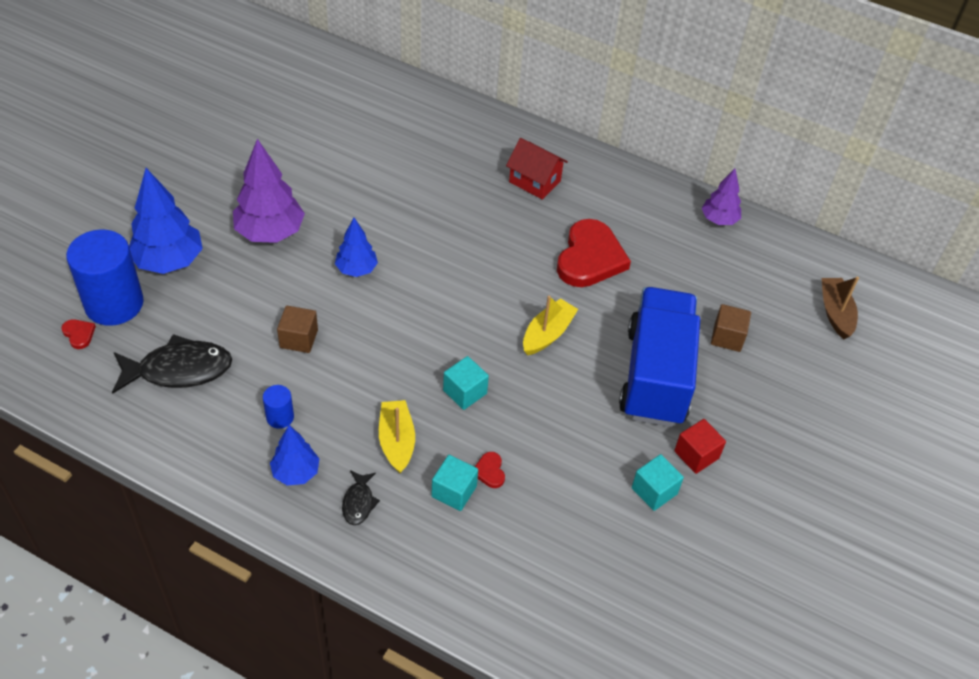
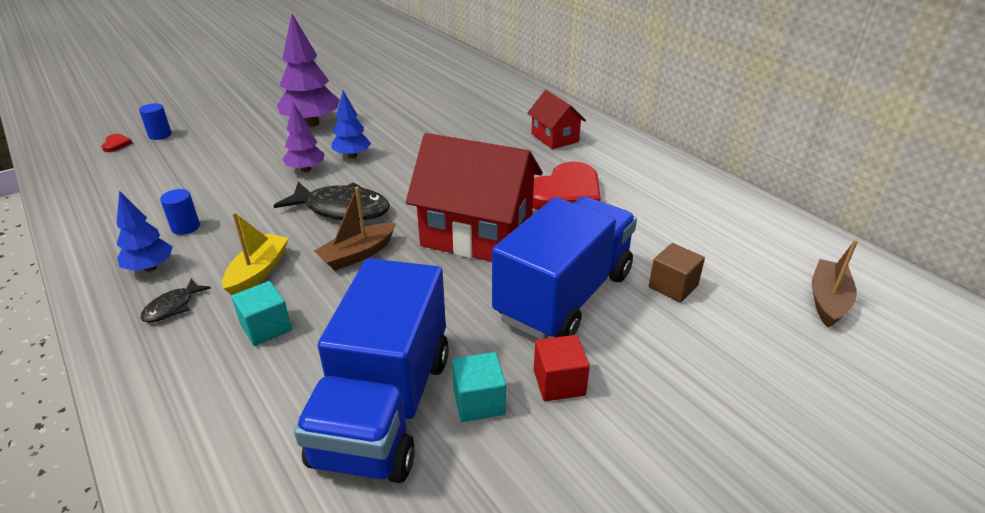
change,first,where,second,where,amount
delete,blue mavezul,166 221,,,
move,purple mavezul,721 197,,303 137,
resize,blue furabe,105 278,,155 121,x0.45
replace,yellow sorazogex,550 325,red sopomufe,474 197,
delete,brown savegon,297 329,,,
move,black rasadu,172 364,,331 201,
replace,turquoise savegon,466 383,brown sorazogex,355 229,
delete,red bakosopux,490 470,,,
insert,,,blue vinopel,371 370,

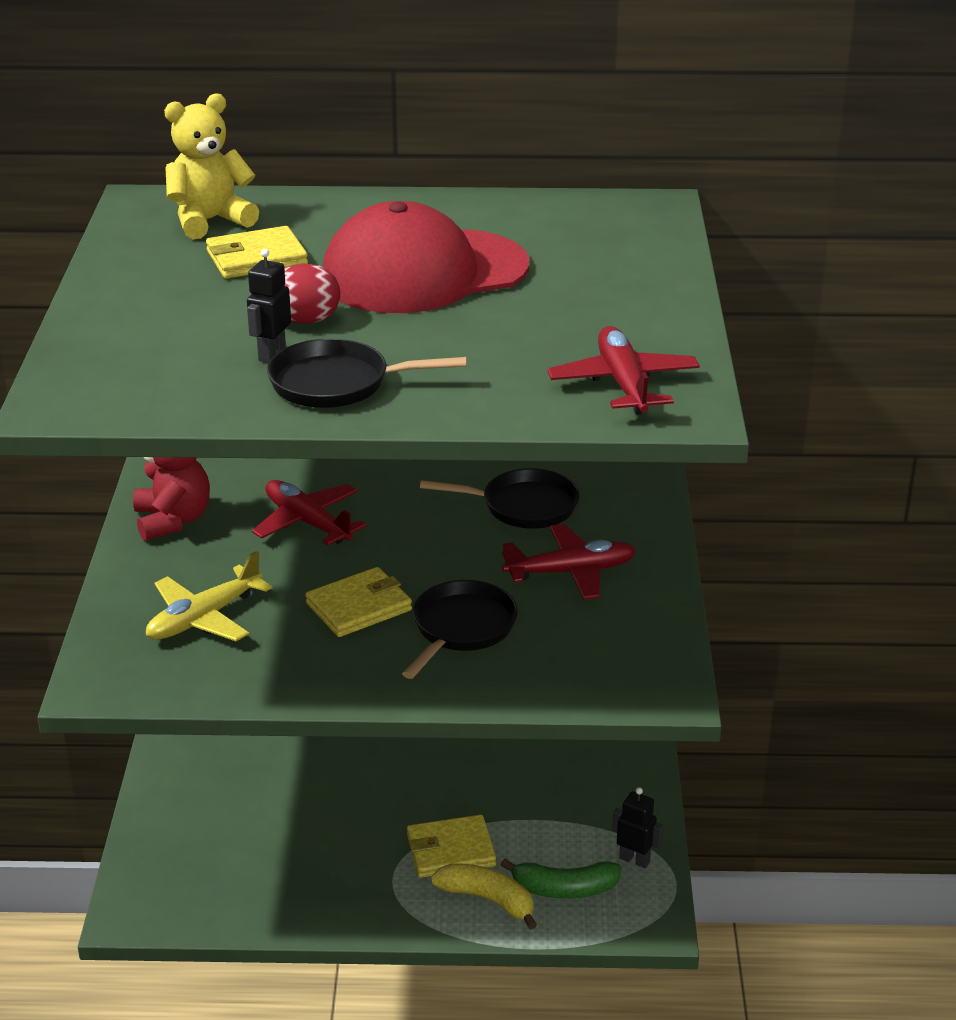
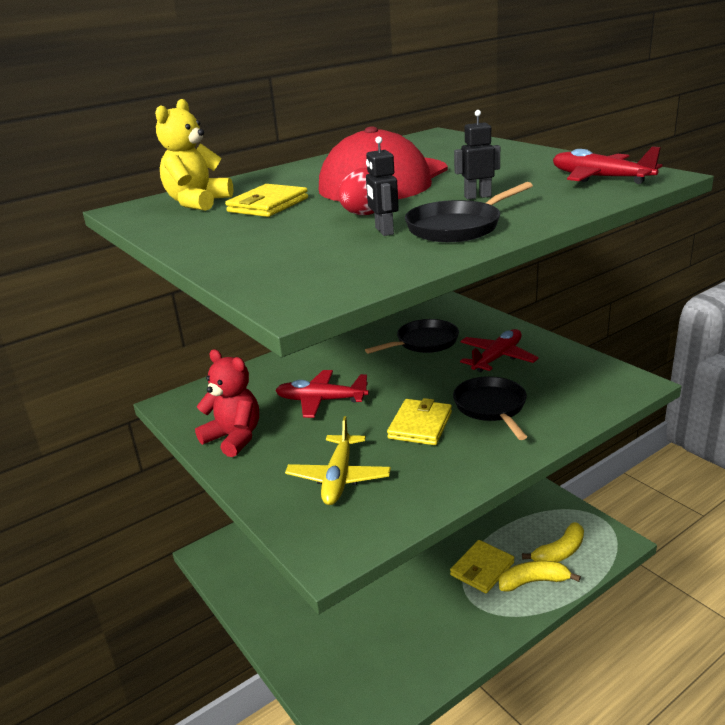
change,first,where,second,where,amount
move,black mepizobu,637 827,,477 154,
recolor,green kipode,561 878,yellow kipode,553 542,

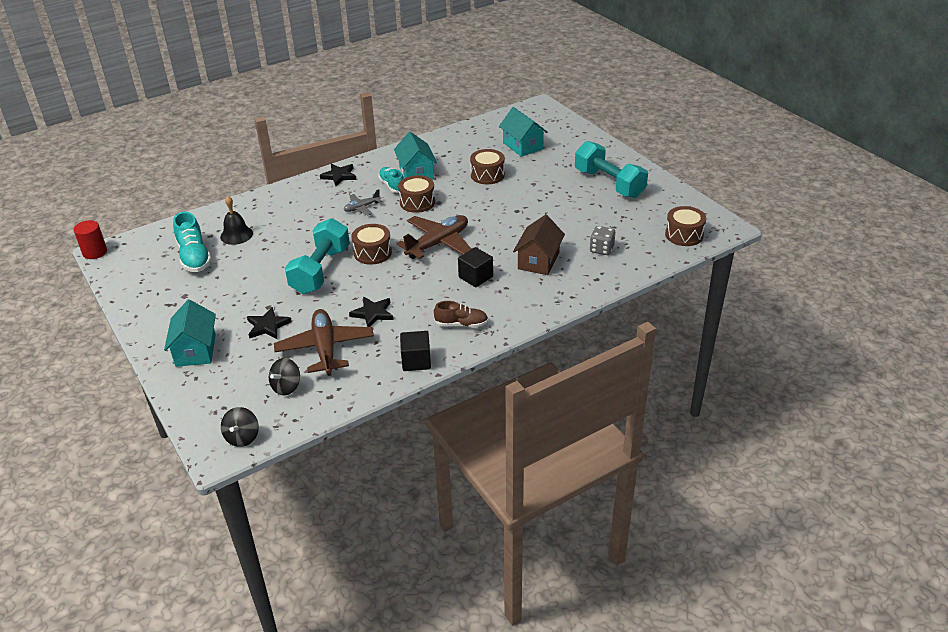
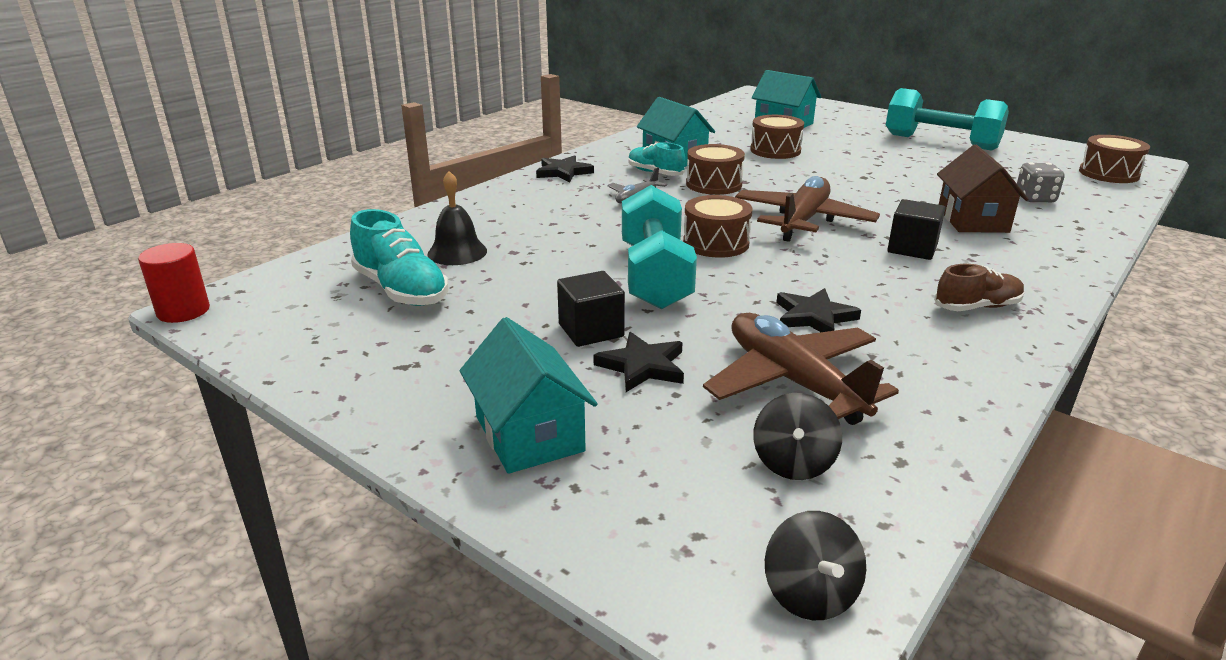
change,first,where,second,where,amount
move,black savegon,415 351,,591 309,

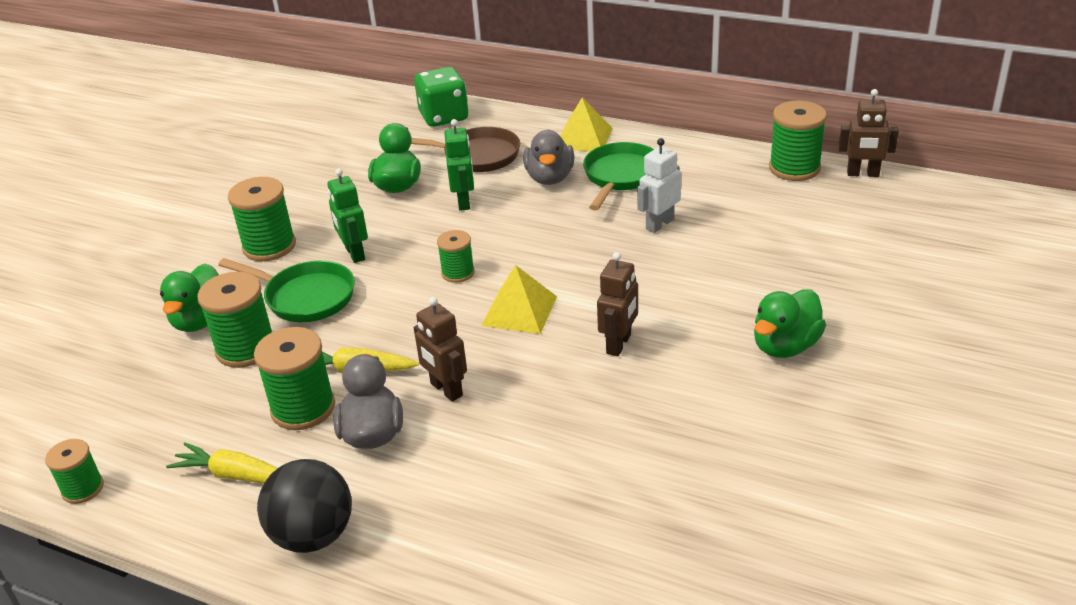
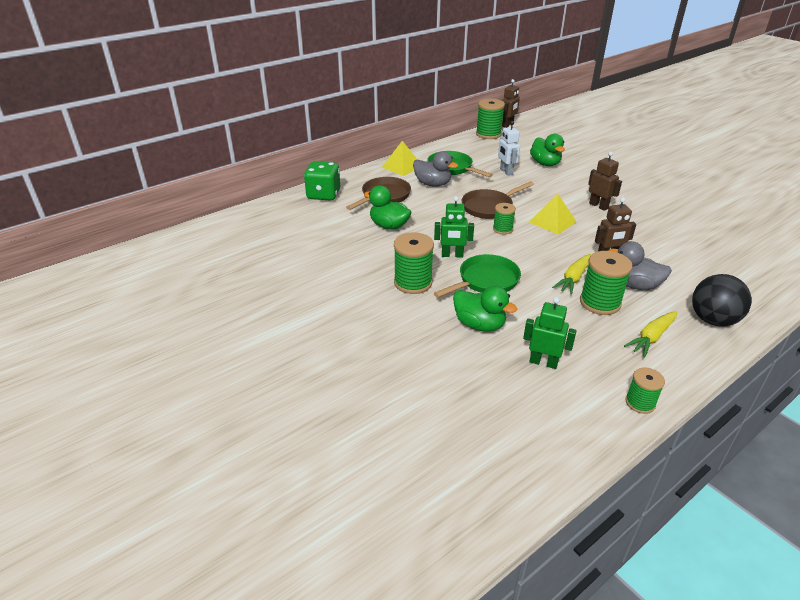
change,first,where,second,where,amount
move,green mepizobu,459 165,,550 333,
delete,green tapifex,234 320,,,
move,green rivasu,790 323,,547 150,
insert,,,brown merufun,498 200,

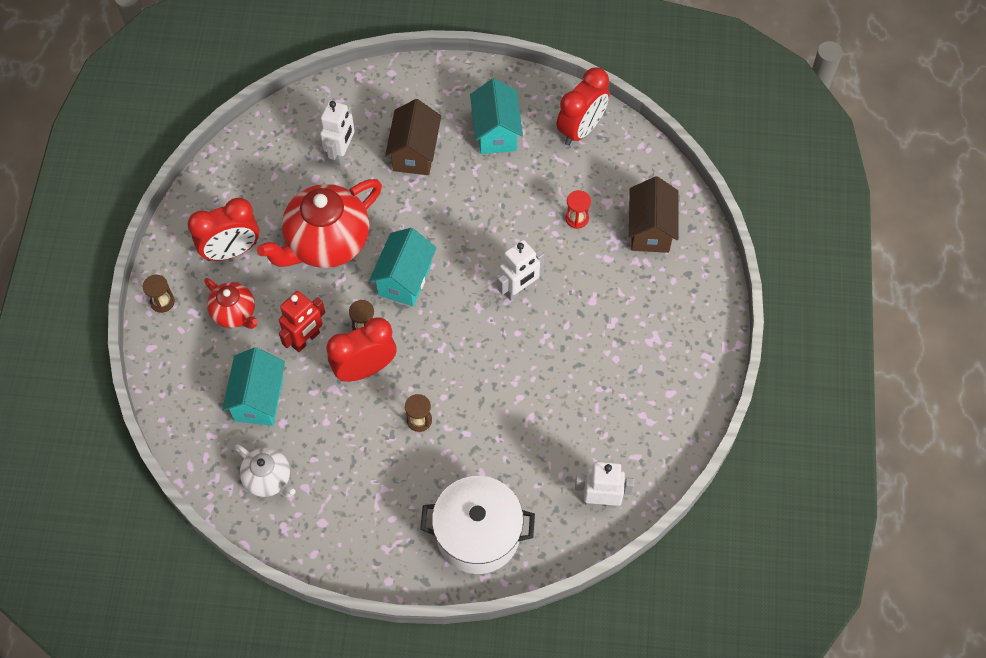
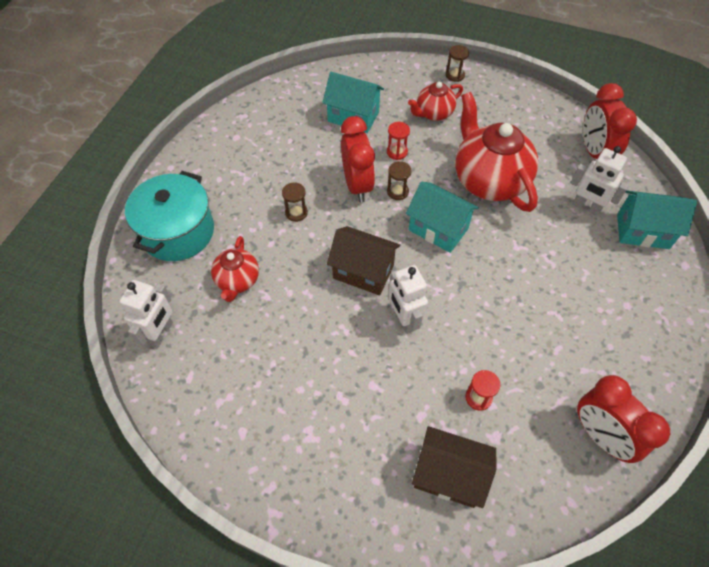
change,first,where,second,where,amount
move,turquoise sopomufe,496 116,,657 219,
move,brown sopomufe,413 137,,363 260,
move,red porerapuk,223 229,,610 121,
replace,red mepizobu,302 321,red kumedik,398 141,
delete,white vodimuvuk,265 470,,,
recolor,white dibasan,477 525,turquoise dibasan,169 216,
insert,,,red vodimuvuk,235 269,

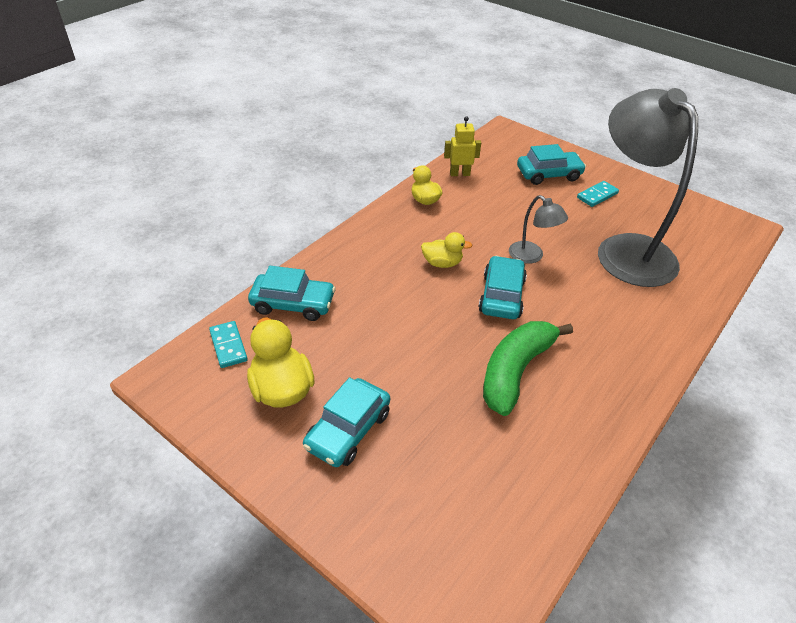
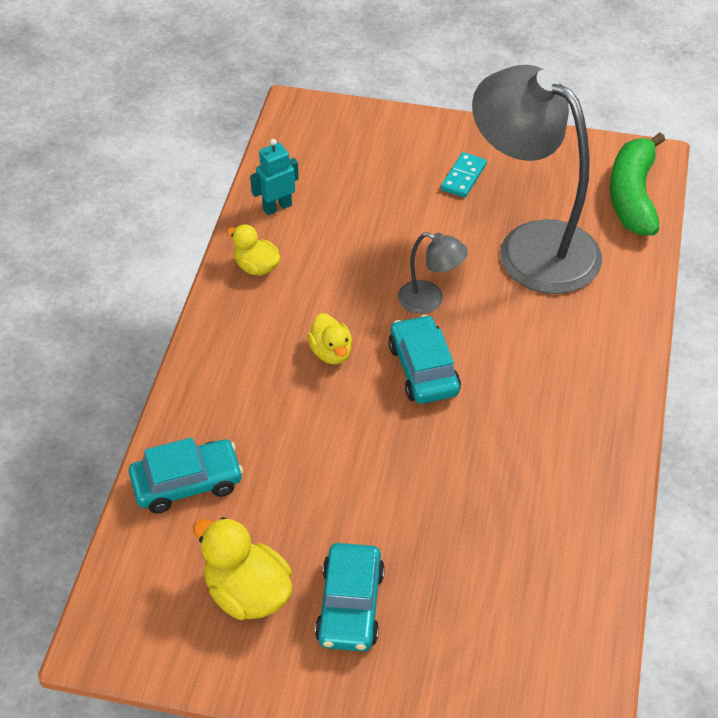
change,first,where,second,where,amount
recolor,yellow mepizobu,462 146,turquoise mepizobu,274 177,
delete,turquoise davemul,551 164,,,
rotate,yellow rivasu,446 250,,329 338,90 degrees clockwise
delete,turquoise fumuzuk,228 344,,,
move,green kipode,528 368,,637 184,

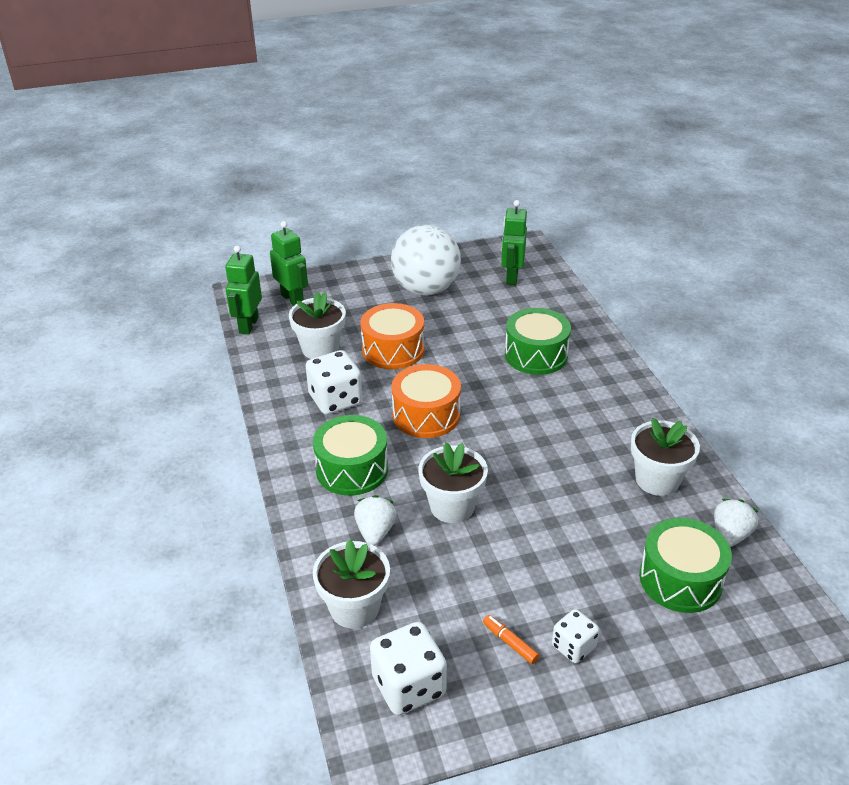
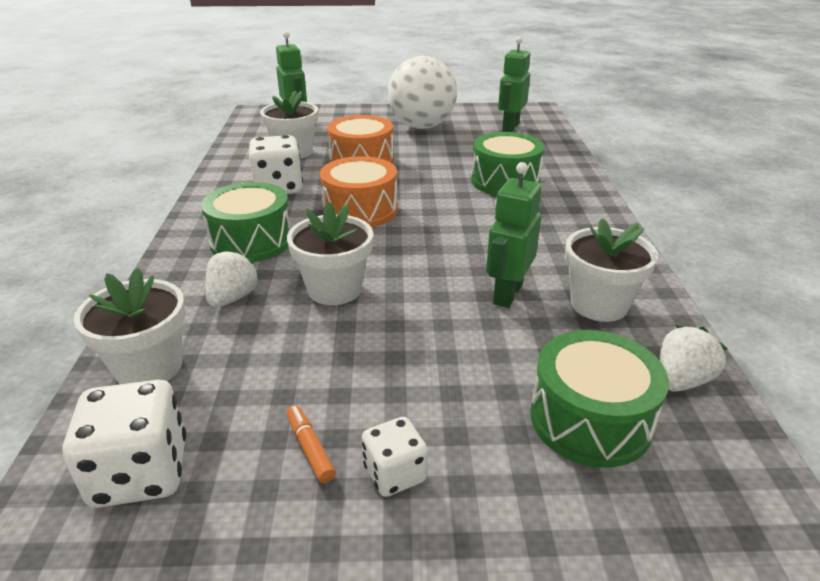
change,first,where,second,where,amount
move,green mepizobu,243 290,,514 235,

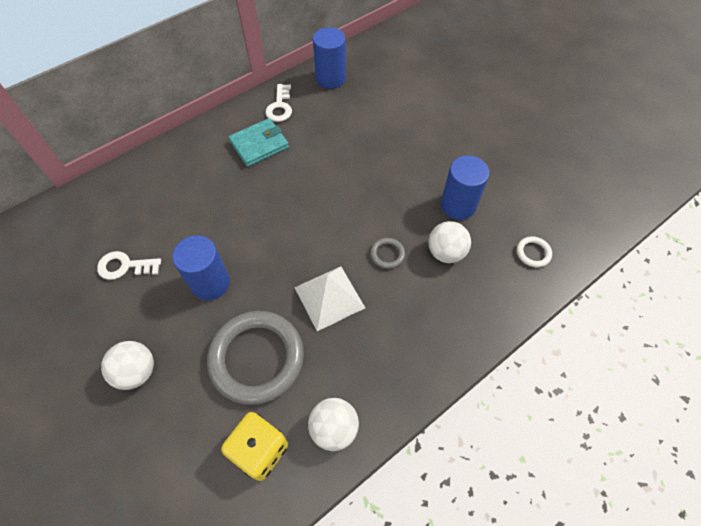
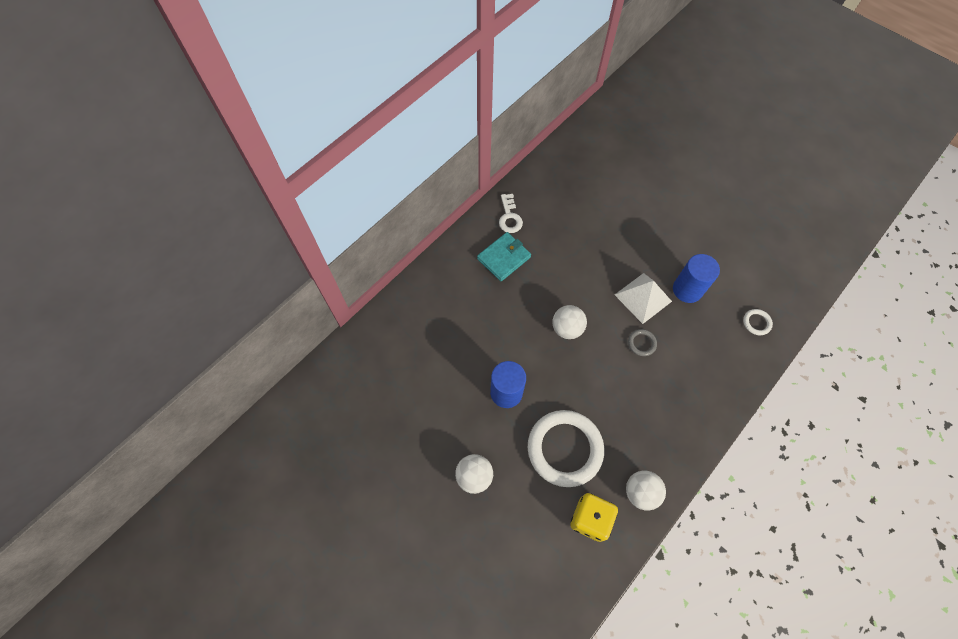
change,first,where,second,where,amount
delete,blue furabe,329 58,,,
move,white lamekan,449 242,,569 322,
delete,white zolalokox,129 265,,,
move,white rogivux,329 298,,643 298,
recolor,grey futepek,255 358,white futepek,566 448,

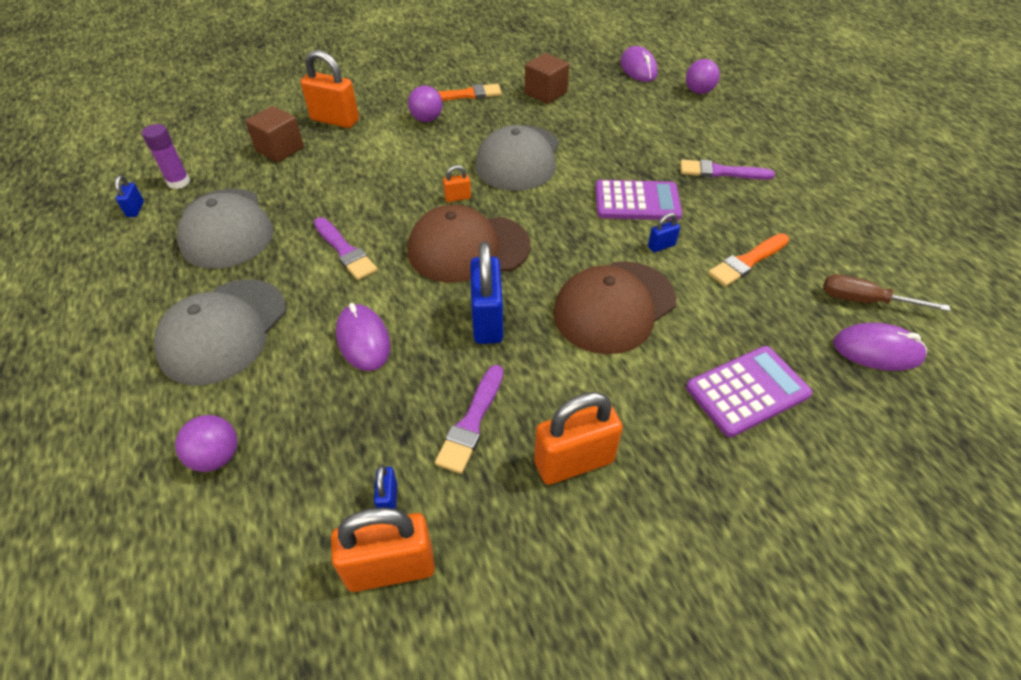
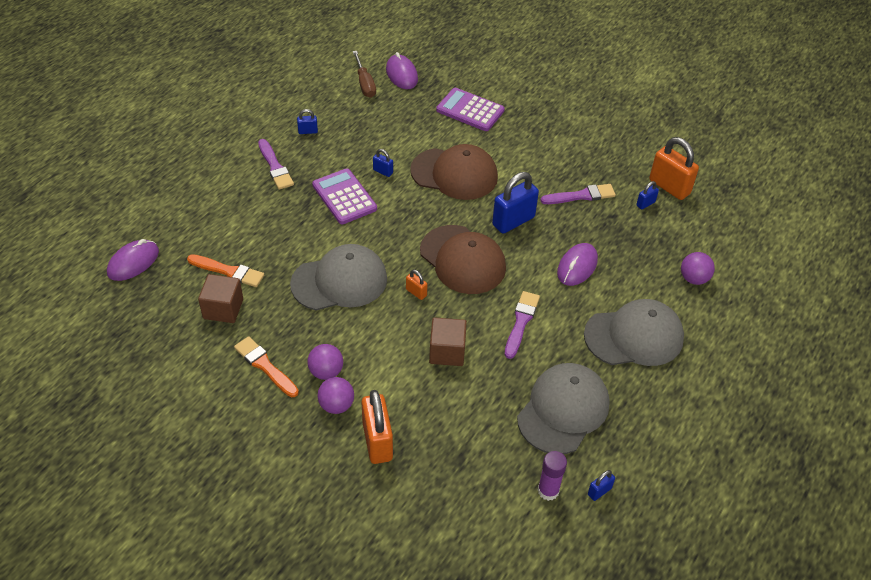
change,first,where,second,where,amount
move,purple lamekan,703 76,,335 395,
move,brown savegon,274 134,,448 341,
move,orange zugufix,748 259,,225 270,
delete,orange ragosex,578 438,,,
insert,,,blue ragosex,307 121,

